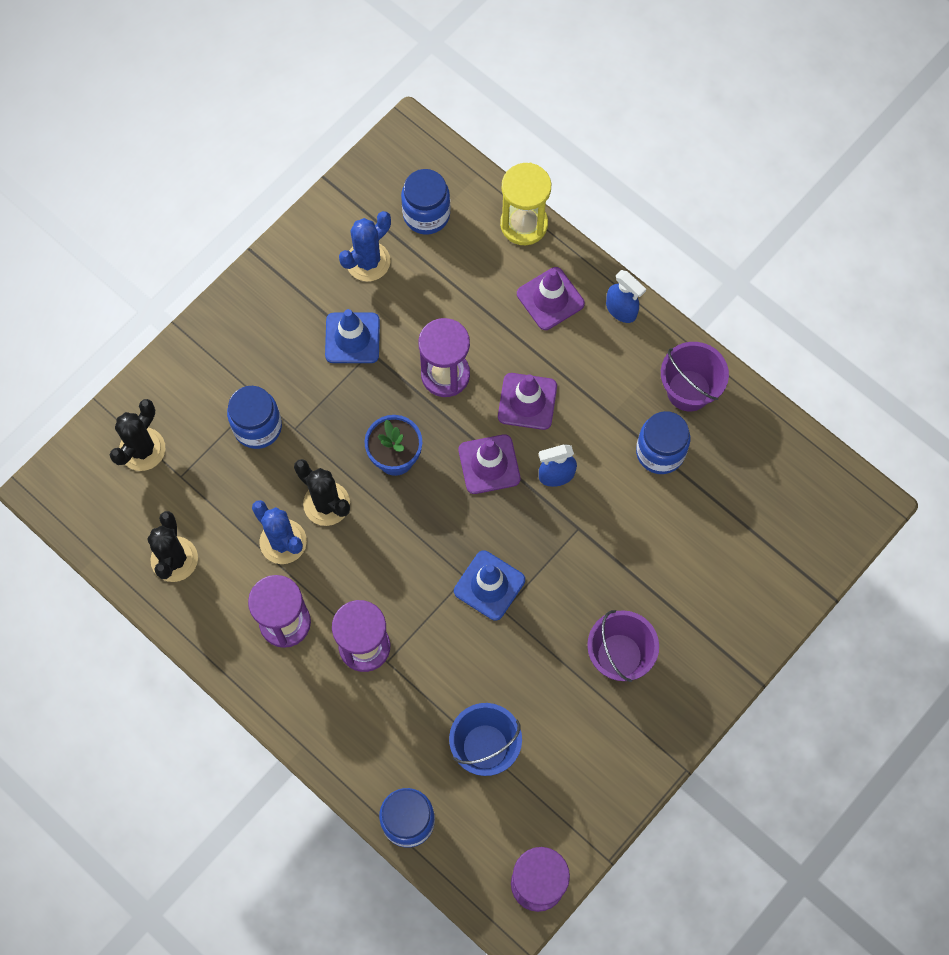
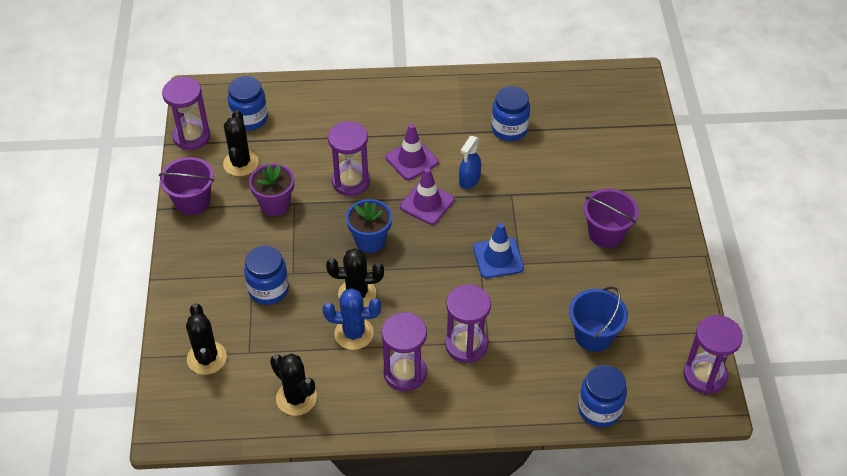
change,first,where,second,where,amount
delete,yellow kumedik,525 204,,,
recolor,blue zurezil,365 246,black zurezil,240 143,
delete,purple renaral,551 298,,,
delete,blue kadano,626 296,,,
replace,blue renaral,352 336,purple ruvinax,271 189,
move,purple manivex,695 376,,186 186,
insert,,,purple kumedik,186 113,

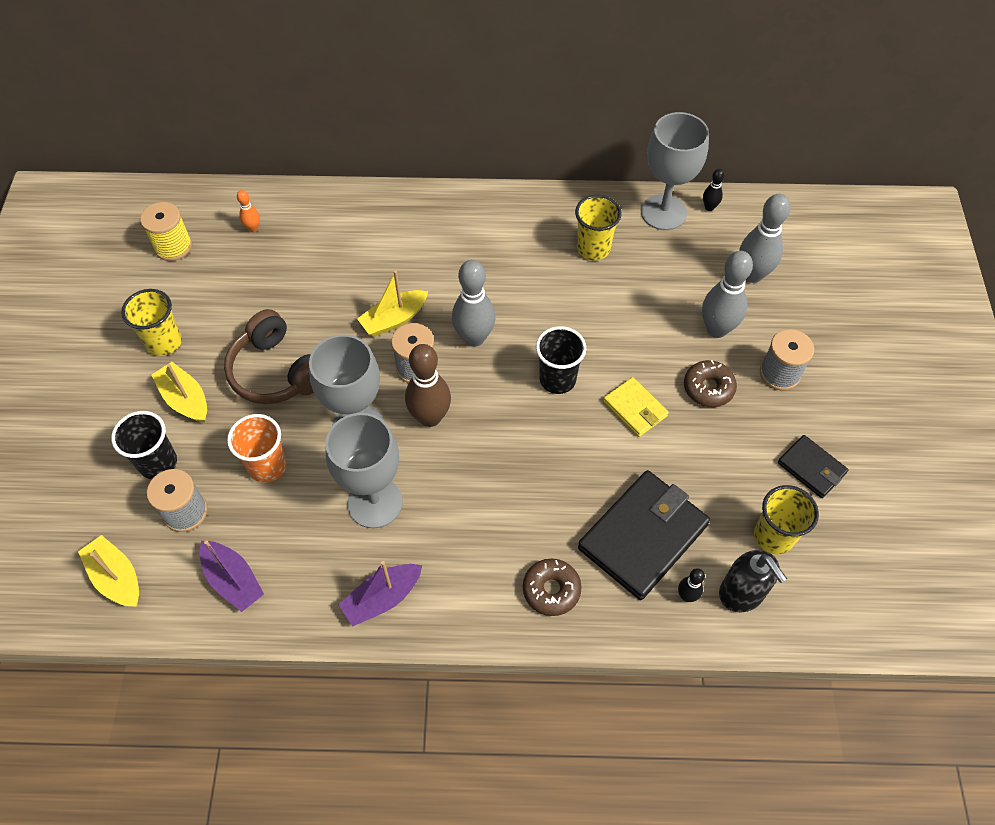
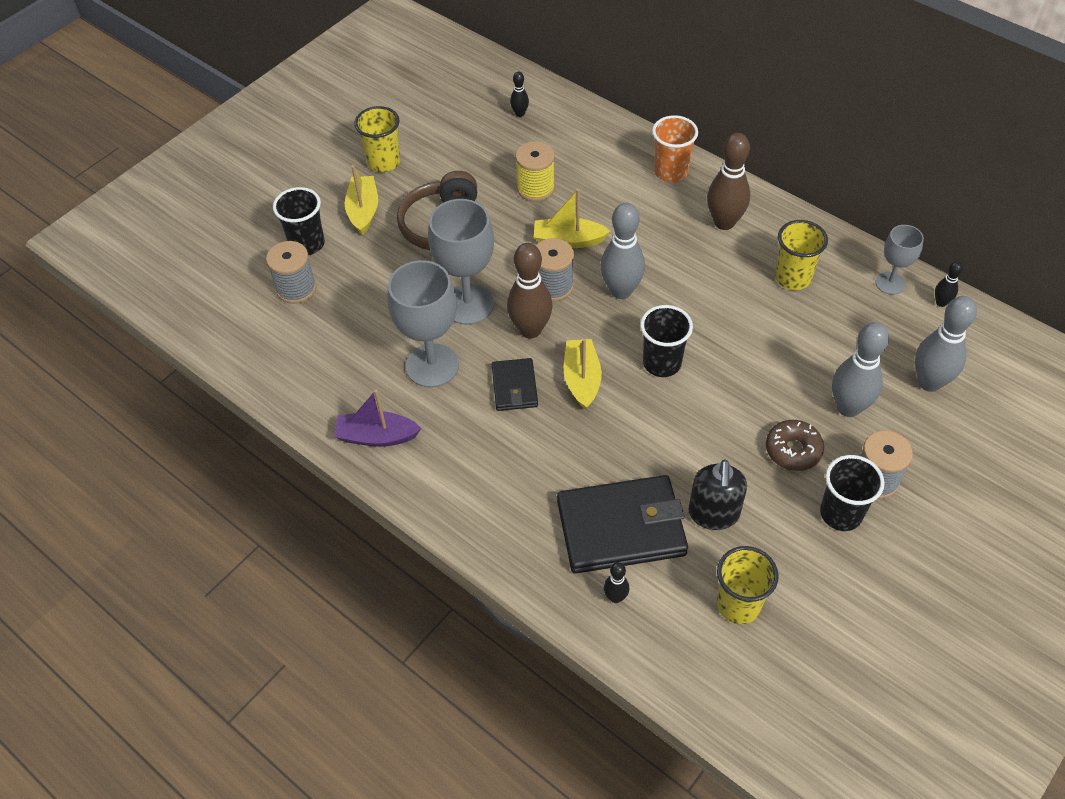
change,first,where,second,where,amount
resize,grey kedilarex,675 171,,900 260,x0.57
recolor,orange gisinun,248 211,black gisinun,519 94,
move,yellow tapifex,166 231,,535 171,
delete,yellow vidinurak,636 407,,,
move,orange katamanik,257 448,,675 148,
move,black vidinurak,813 466,,515 384,
move,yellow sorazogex,108 571,,583 374,
delete,purple sorazogex,231 576,,,
move,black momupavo,753 581,,717 495,
delete,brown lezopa,552 587,,,
insert,,,brown gisinun,728 181,
insert,,,black katamanik,852 493,

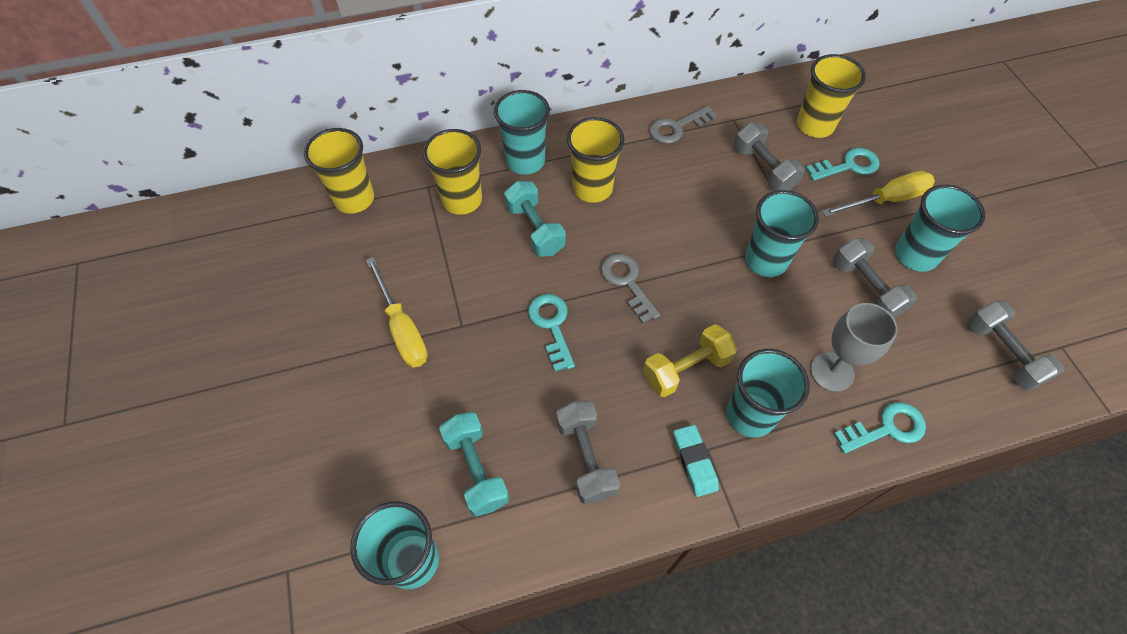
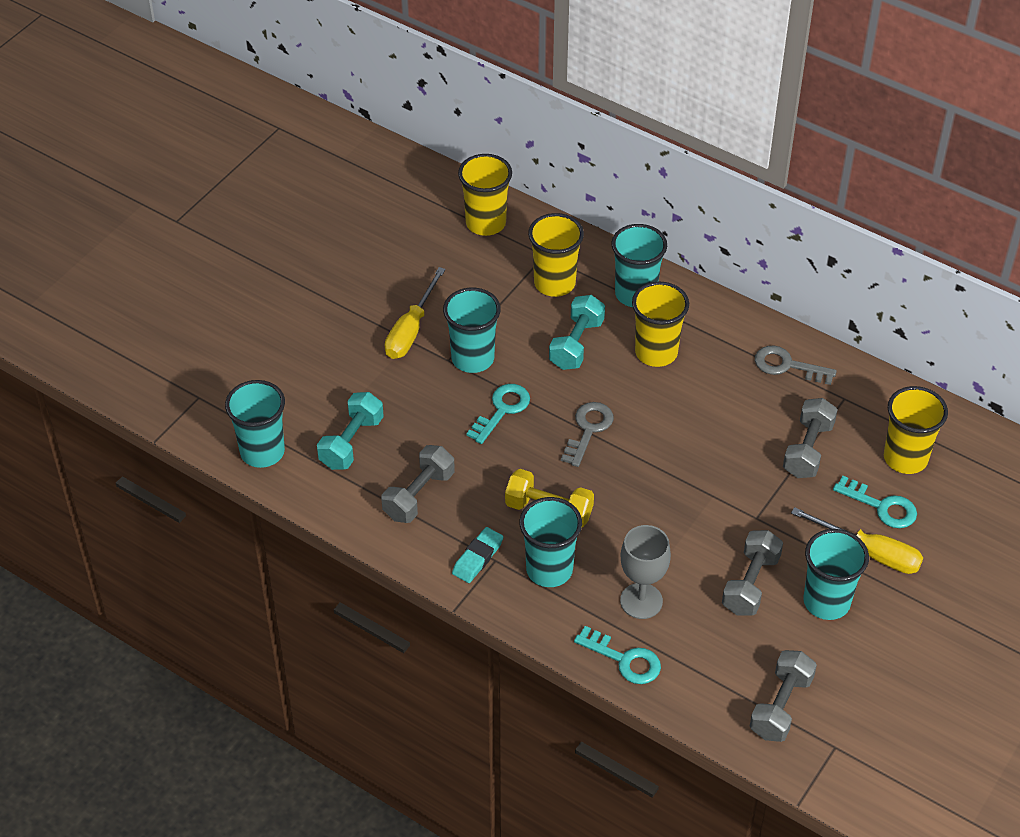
change,first,where,second,where,amount
move,turquoise katamanik,782 233,,472 330,

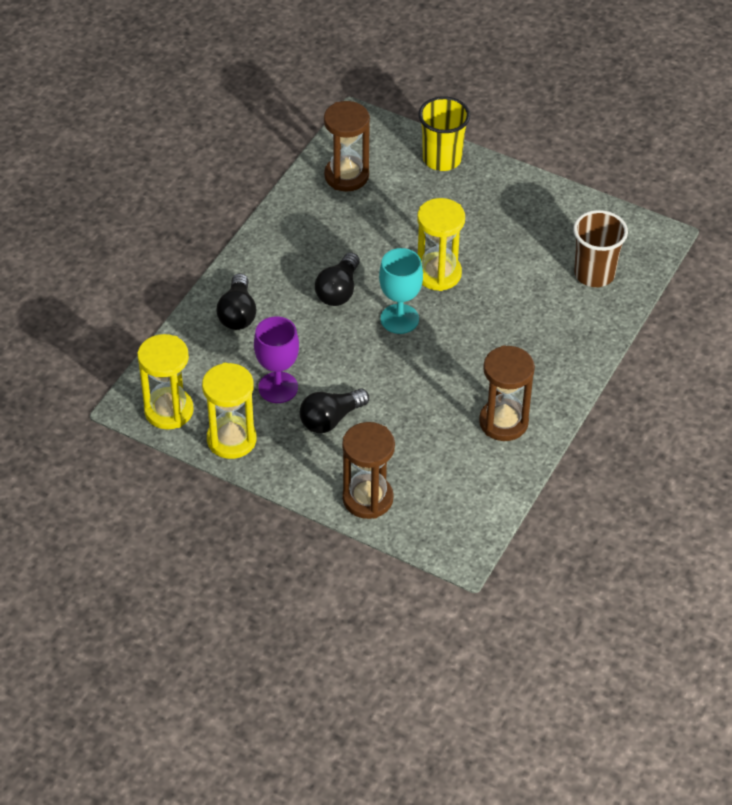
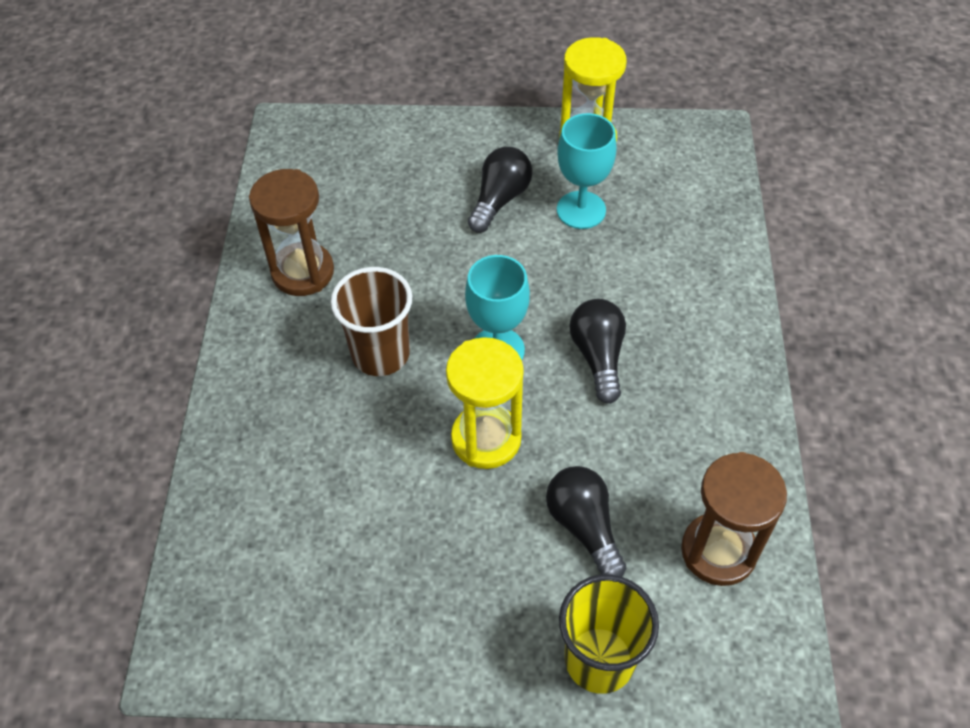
change,first,where,second,where,amount
move,brown katamanik,600 248,,371 321,
move,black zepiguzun,236 301,,586 521,
recolor,purple kedilarex,276 359,turquoise kedilarex,586 171,
delete,yellow kumedik,165 381,,,
delete,brown kumedik,368 470,,,

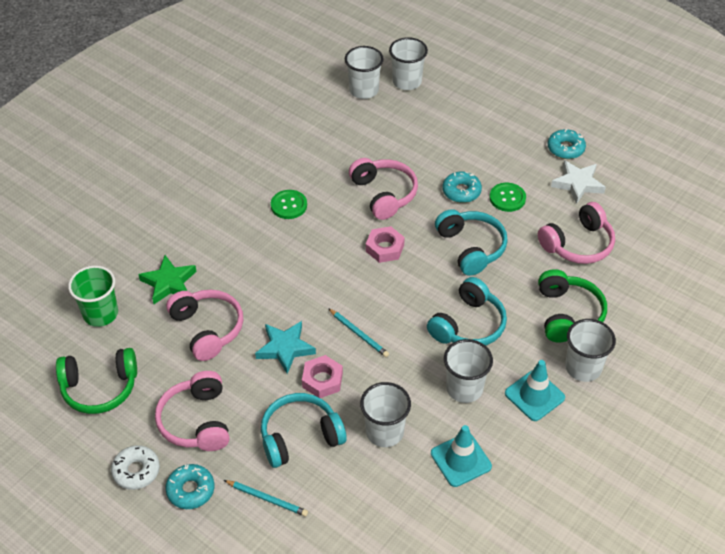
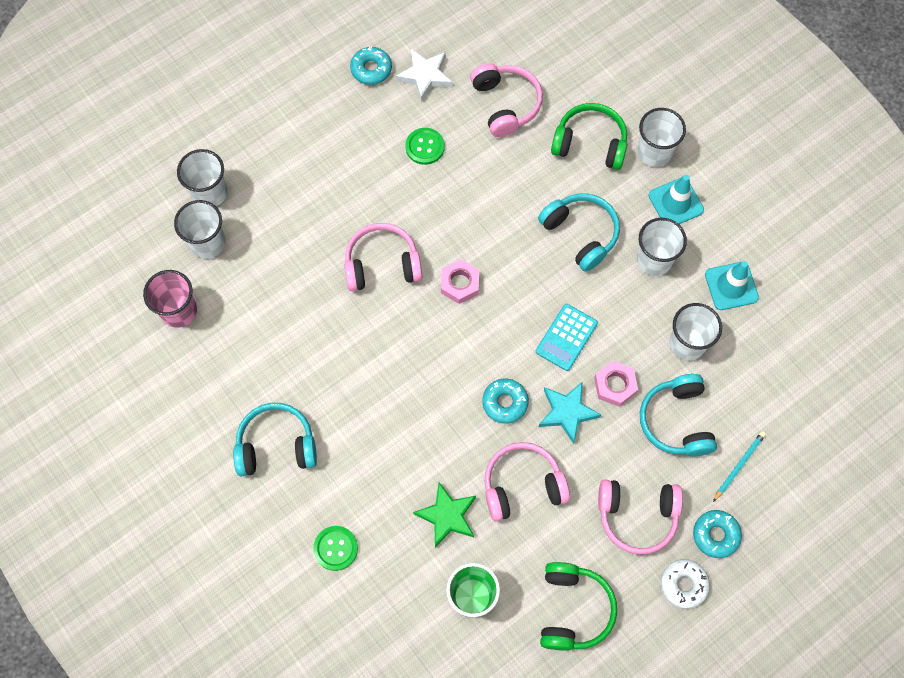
change,first,where,second,where,amount
move,turquoise lezopa,462 187,,505 401,
move,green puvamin,289 204,,335 548,
move,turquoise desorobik,471 242,,275 439,
replace,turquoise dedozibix,358 332,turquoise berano,567 337,
insert,,,pink katamanik,170 299,

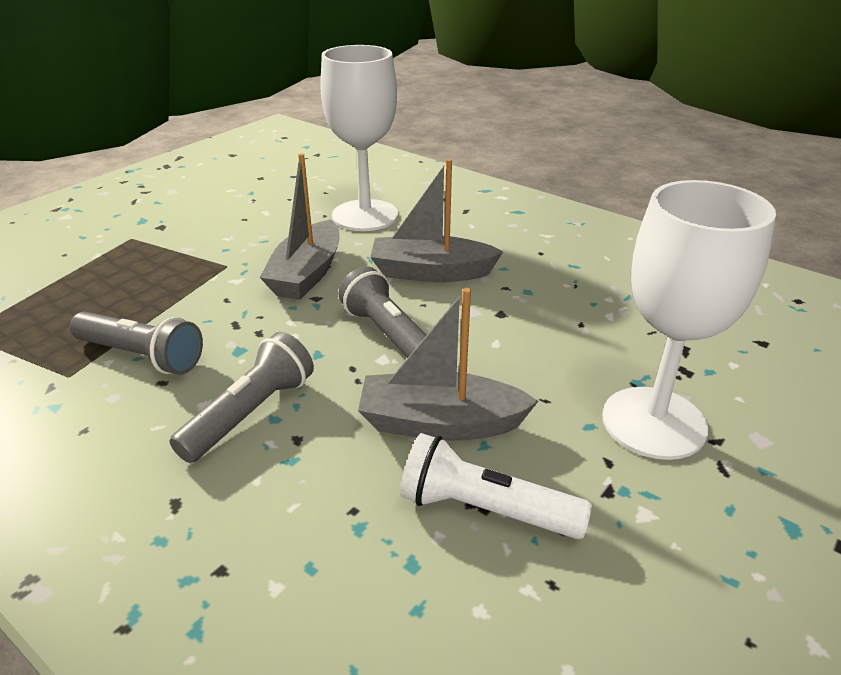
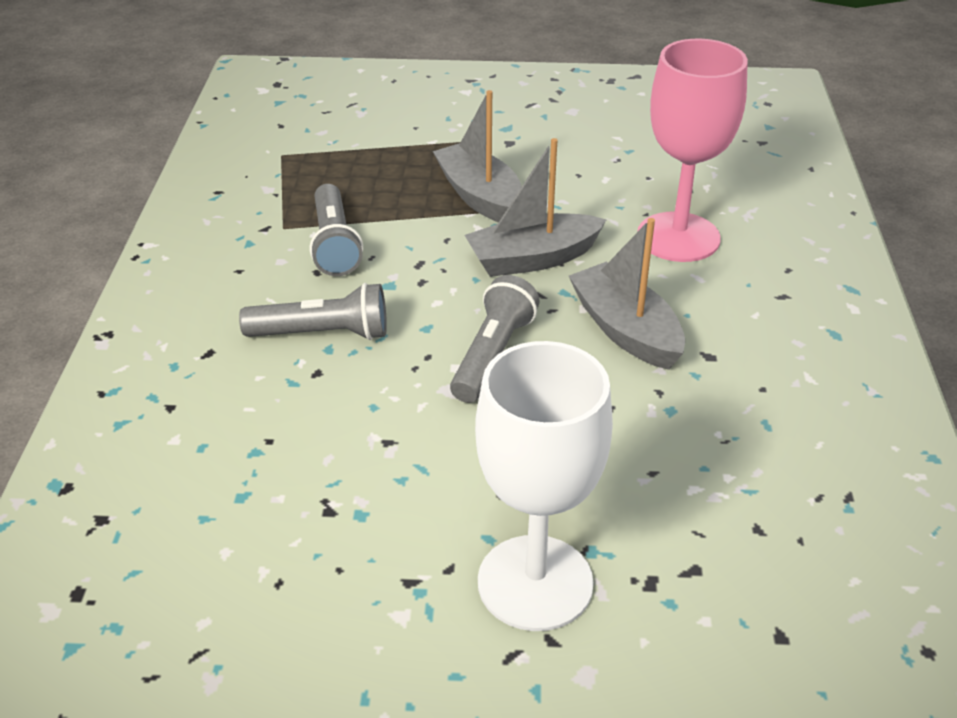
change,first,where,second,where,amount
recolor,white kedilarex,359 138,pink kedilarex,692 150,
move,grey sorazogex,448 364,,477 156,
delete,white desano,496 486,,,

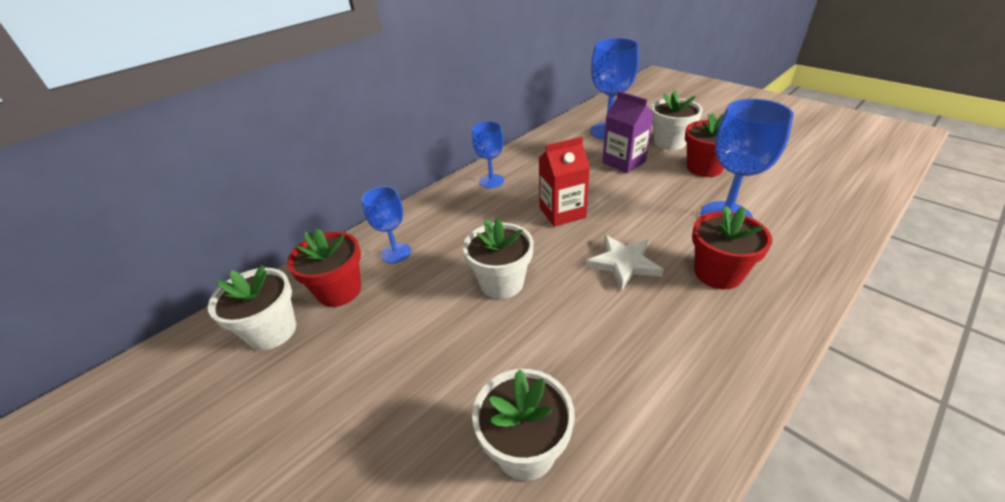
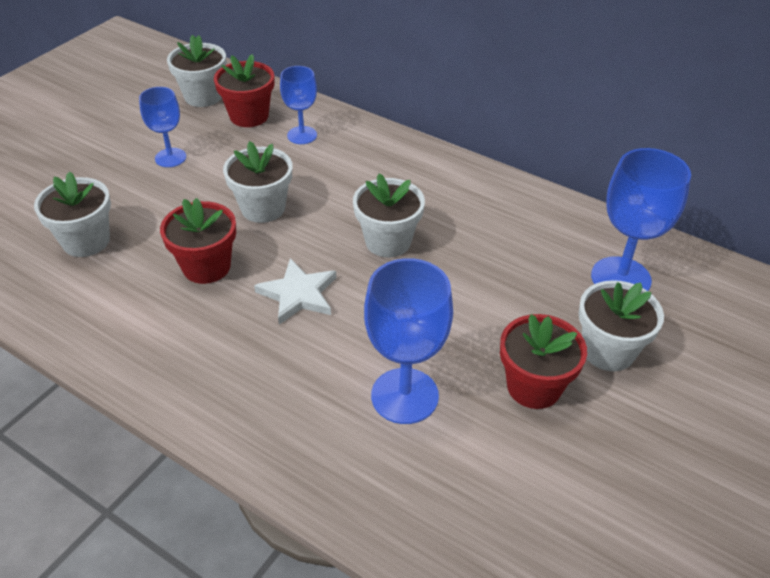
change,first,where,second,where,amount
delete,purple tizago,627 132,,,
move,blue kedilarex,488 154,,162 127,
replace,red tizago,564 182,white ruvinax,389 215,
move,red ruvinax,732 247,,198 241,

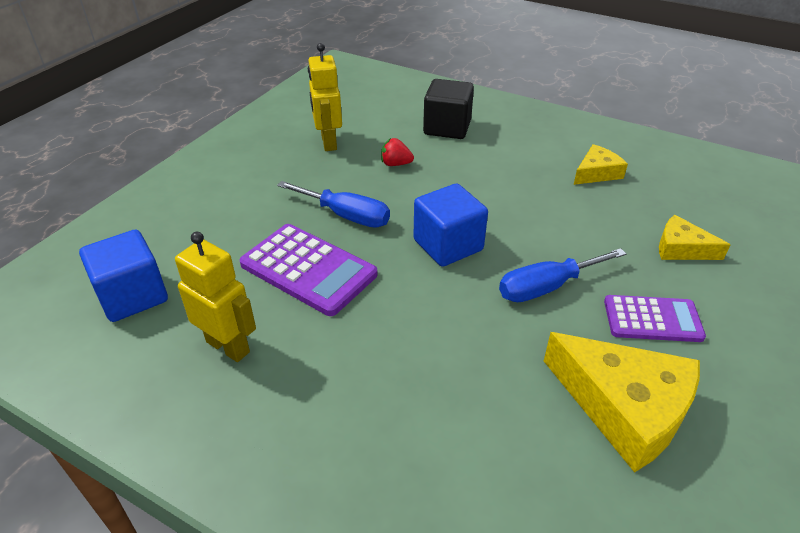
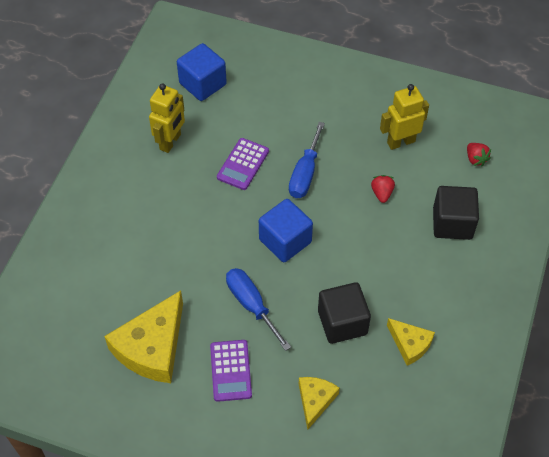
change,first,where,second,where,amount
resize,purple berano,308 270,,243 164,x0.66
insert,,,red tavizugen,479 154,
insert,,,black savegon,344 313,

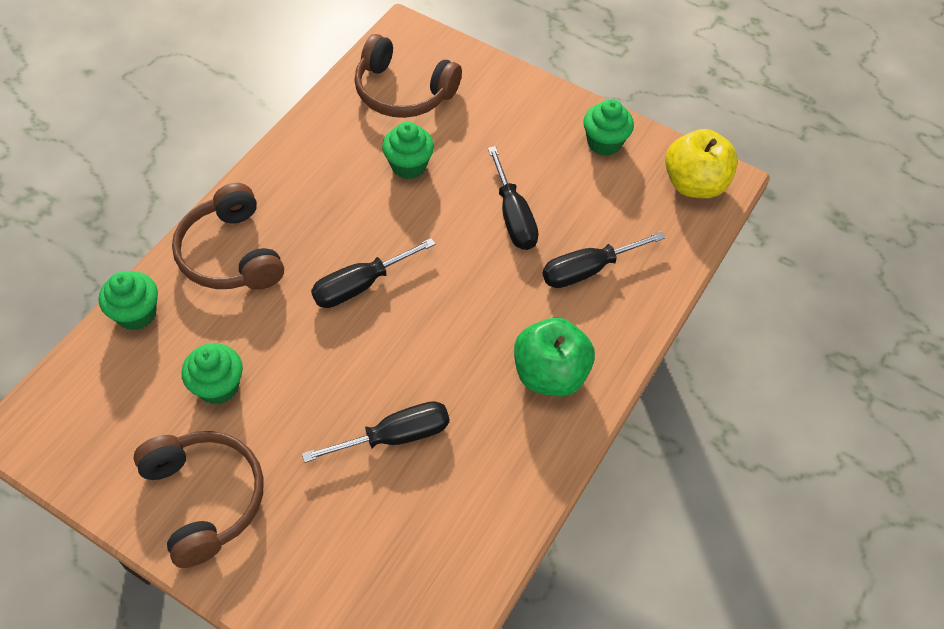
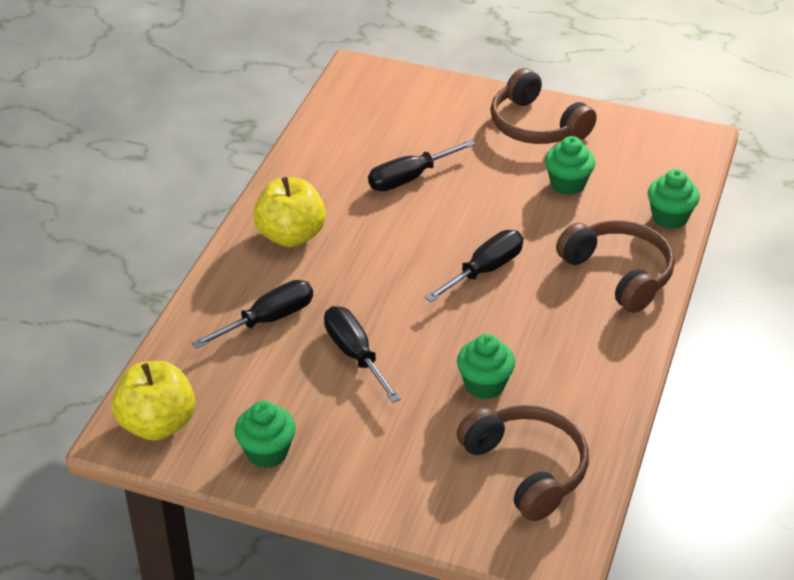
change,first,where,second,where,amount
rotate,brown desorobik,408 76,,523 463,45 degrees clockwise
recolor,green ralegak,554 357,yellow ralegak,289 212,

